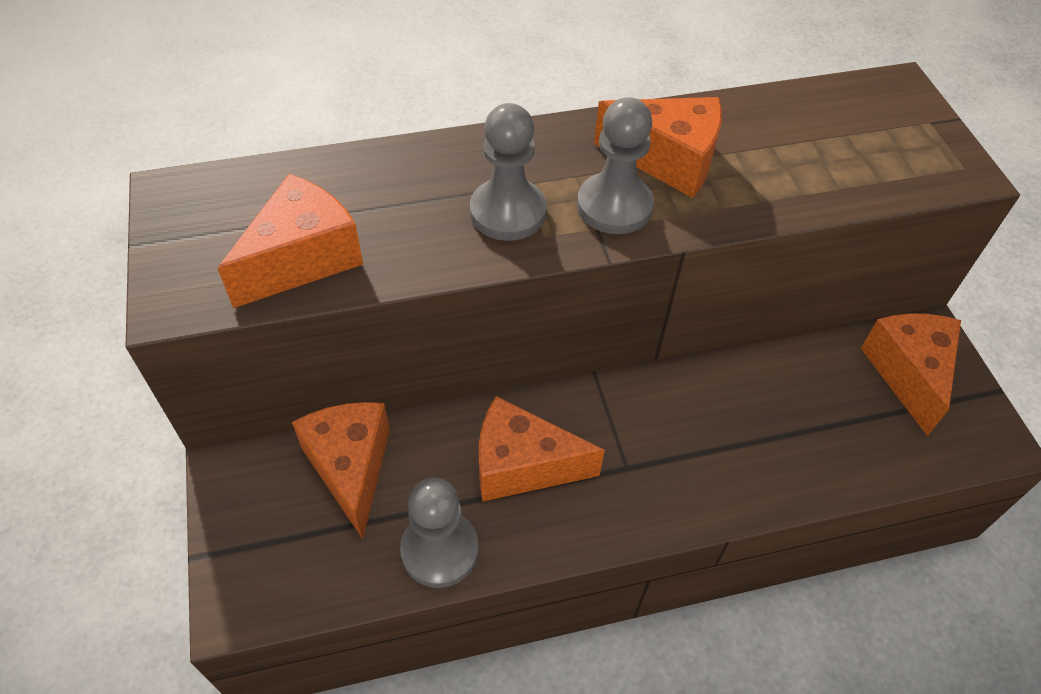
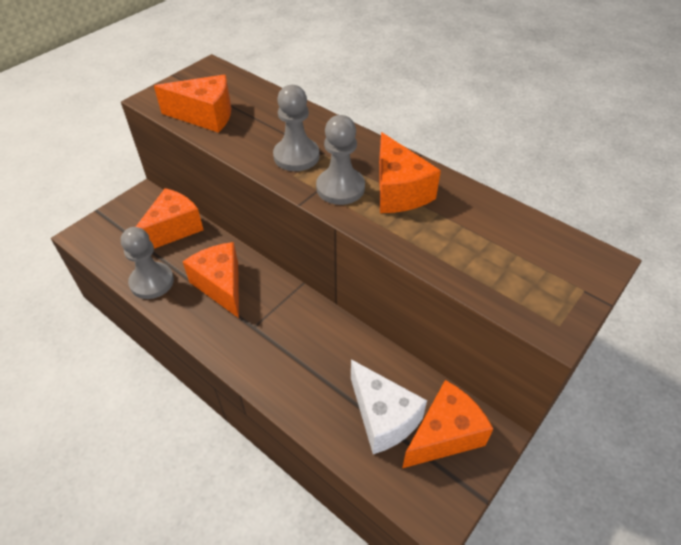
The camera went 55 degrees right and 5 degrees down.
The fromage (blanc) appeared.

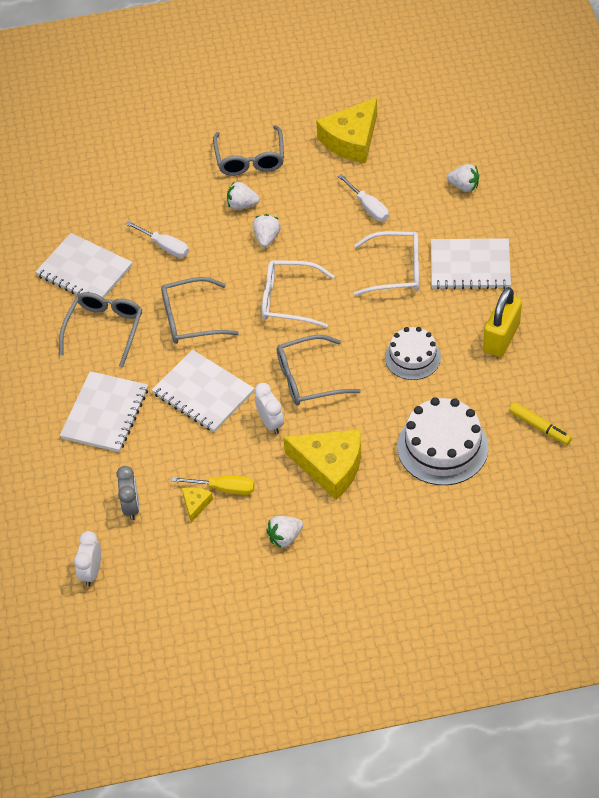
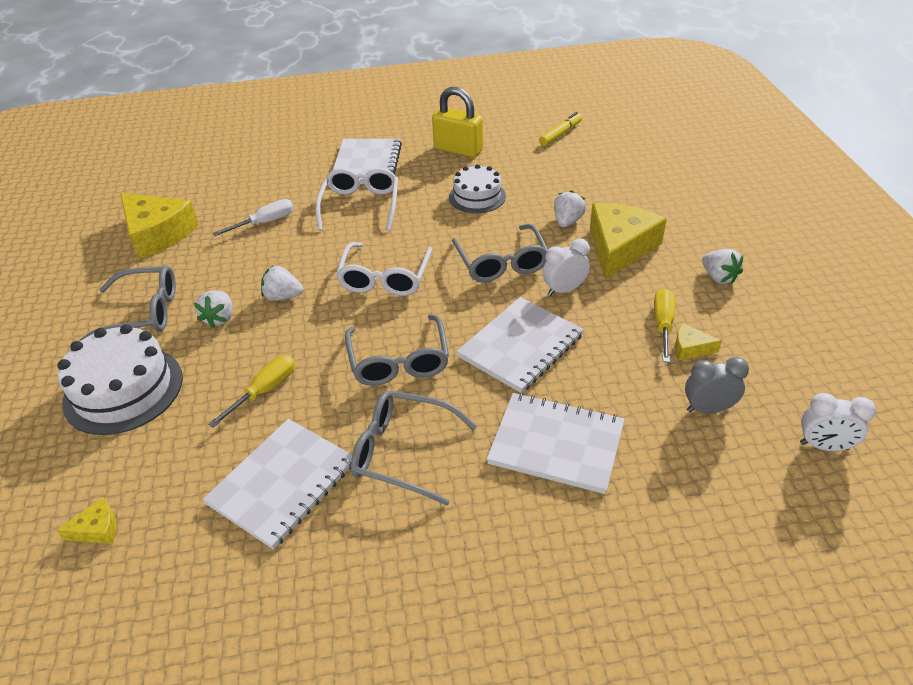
The camera went 90 degrees left and 10 degrees down.
The tournevis (blanc) (no. 1 from left) became the tournevis (jaune) (no. 1 from left).
The gâteau (blanc) (no. 2 from left in the first image) moved.
The fraise (blanc) (no. 4 from left in the first image) moved.
The fromage (jaune) (no. 1 from left) appeared.

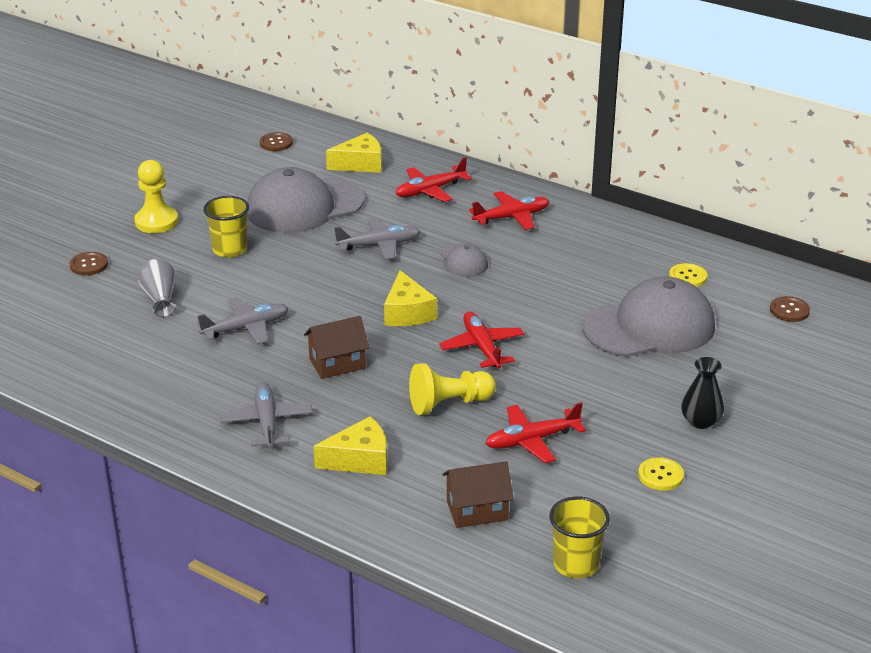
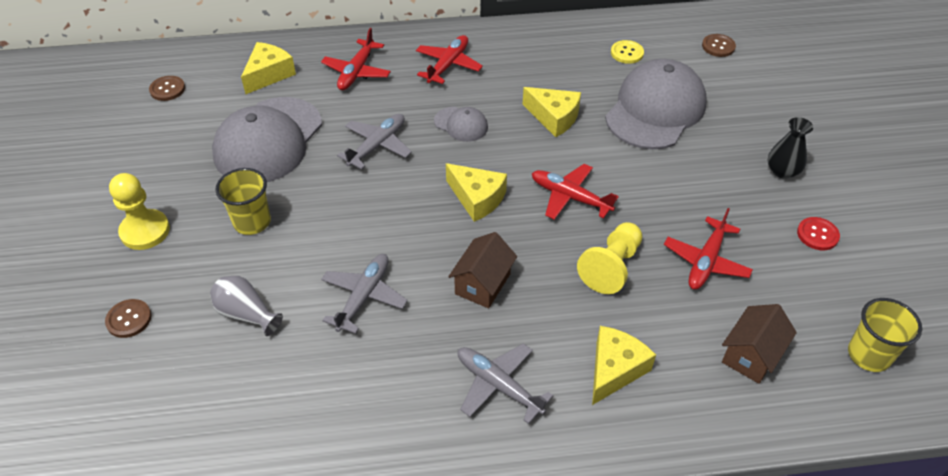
The camera went 40 degrees left and 15 degrees up.
The bouton (jaune) (no. 1 from left) became the bouton (rouge).
The fromage (jaune) (no. 3 from left) appeared.

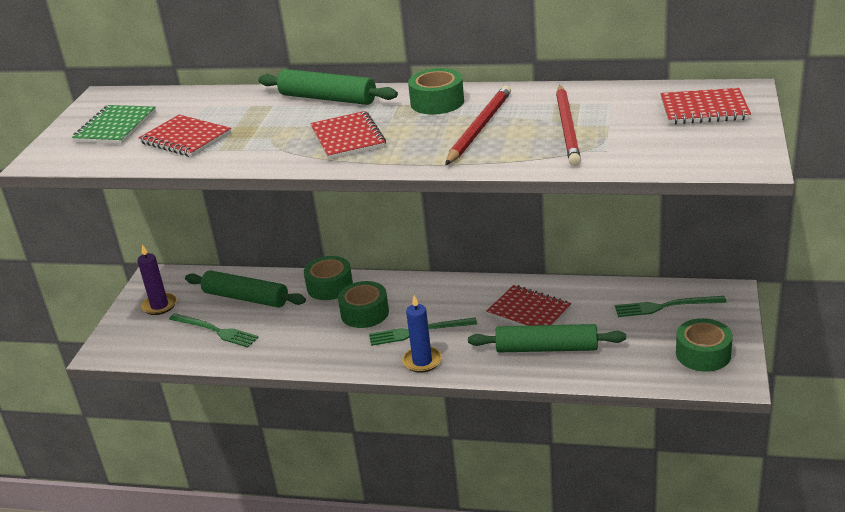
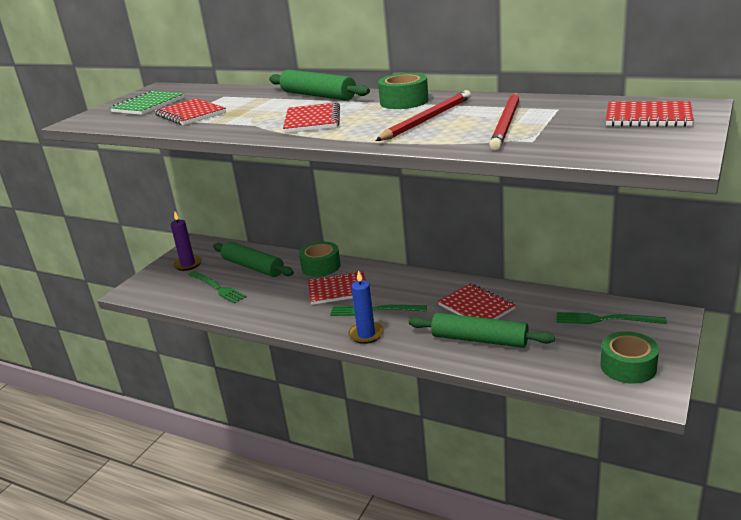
The camera went 15 degrees right and 5 degrees down.
The ruban adhésif (vert) (no. 2 from left) was replaced by the carnet (rouge) (no. 3 from left).

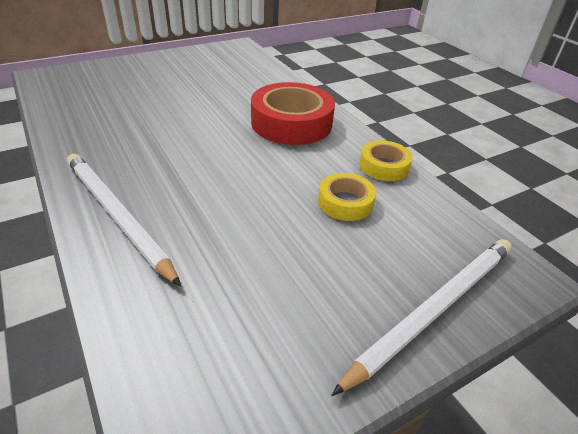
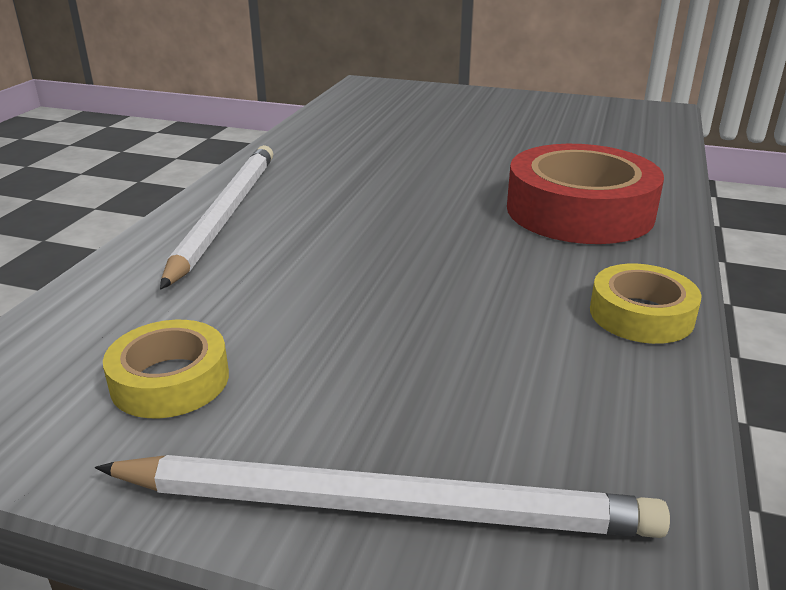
The camera went 50 degrees right and 10 degrees down.
The ruban adhésif (jaune) (no. 1 from left) moved.

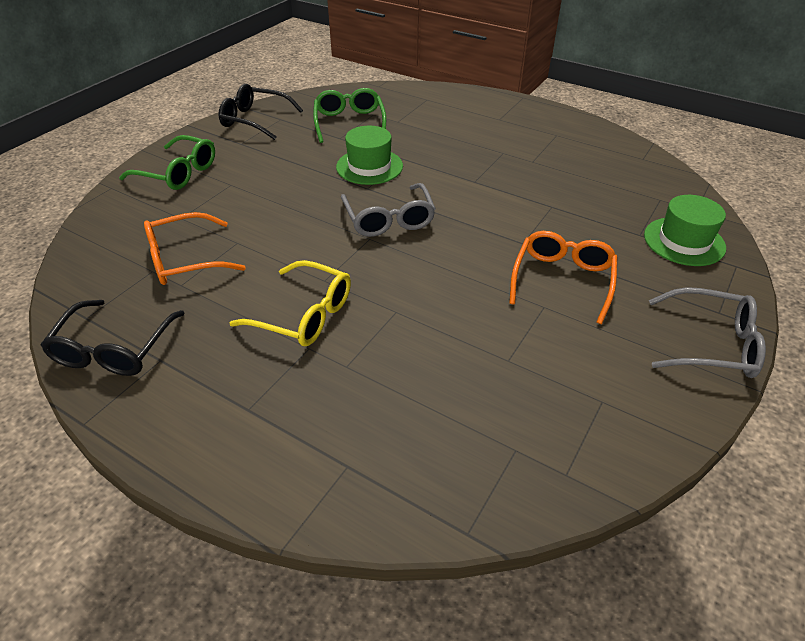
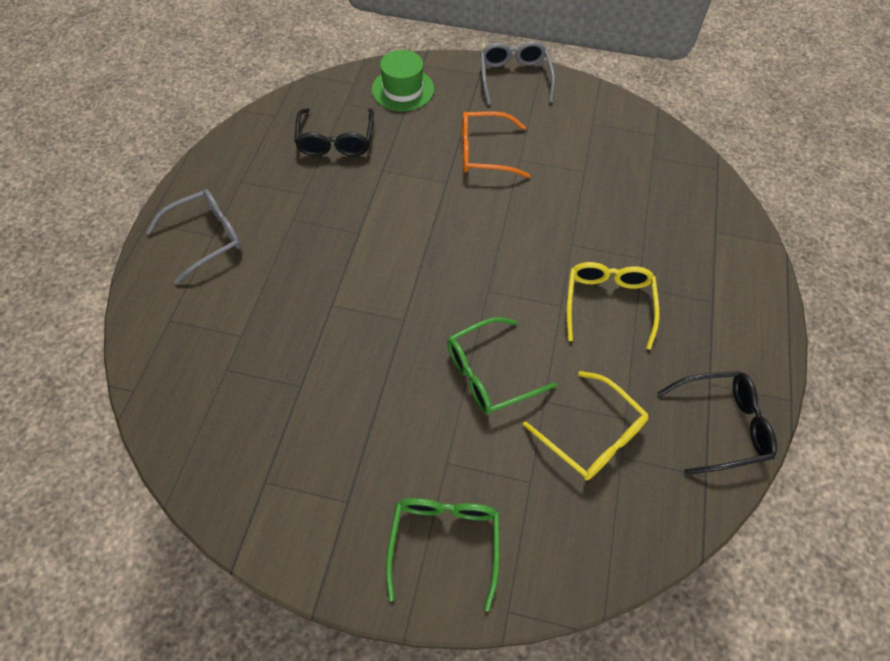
The camera went 110 degrees left and 15 degrees up.
The lunettes (orange) (no. 1 from left) became the lunettes (jaune) (no. 1 from left).
The lunettes (noir) (no. 2 from left in the first image) moved.
The lunettes (vert) (no. 2 from left) moved.
The chapeau (vert) (no. 1 from left) disappeared.
The lunettes (gris) (no. 1 from left) moved.

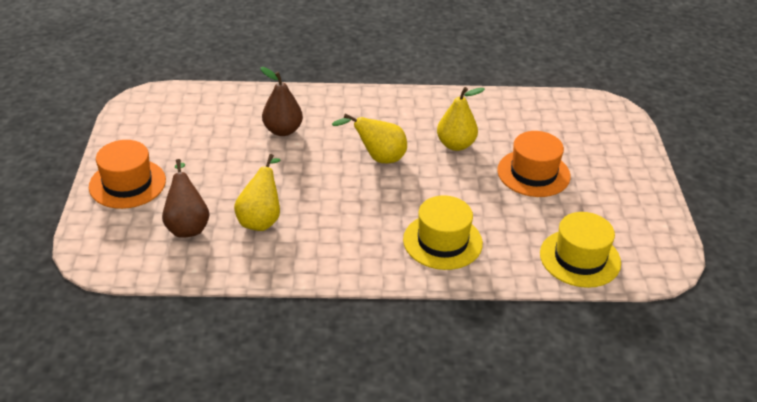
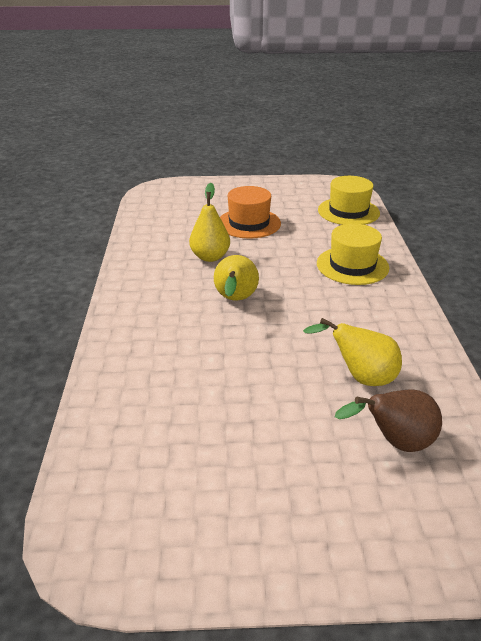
The camera went 90 degrees left and 5 degrees down.
The chapeau (orange) (no. 1 from left) disappeared.
The poire (marron) (no. 2 from left) disappeared.

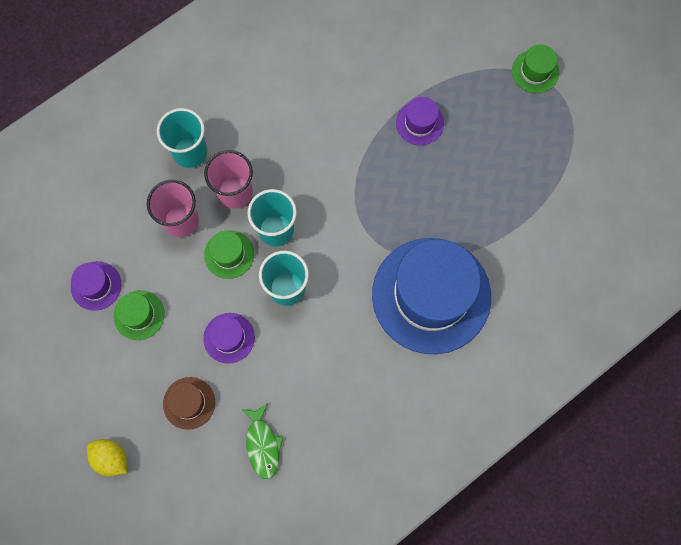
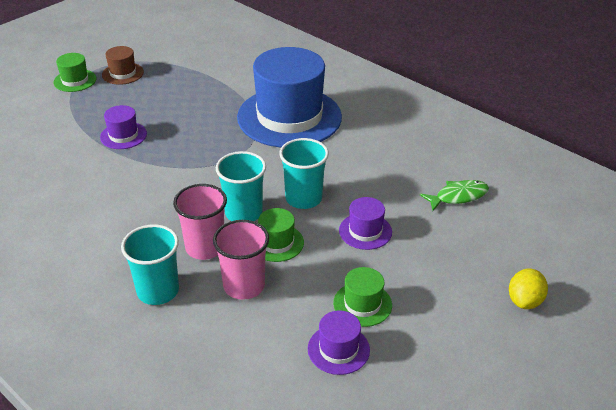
The camera went 100 degrees left and 35 degrees down.
The chapeau (marron) moved.

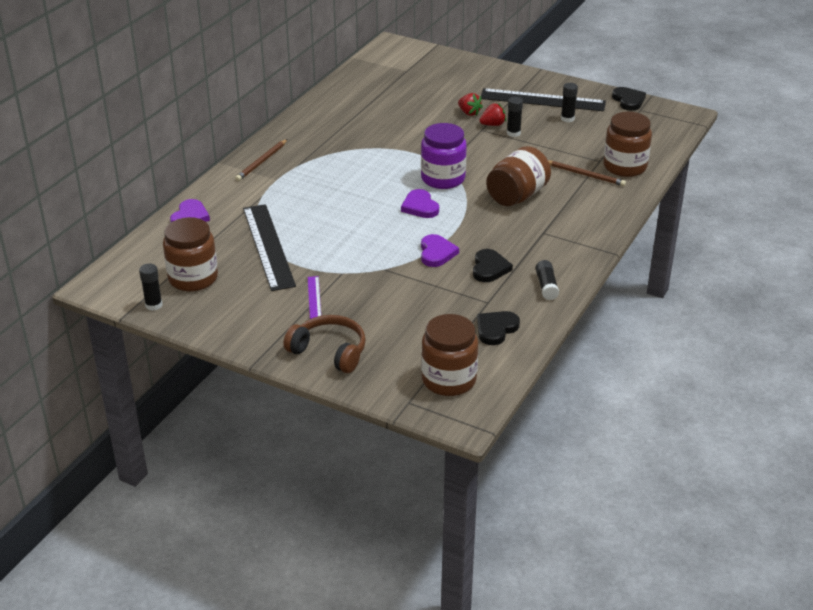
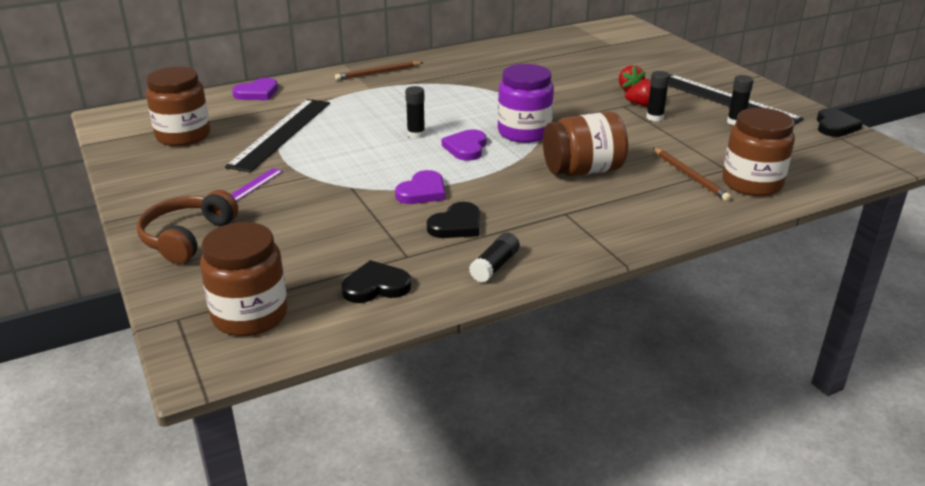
The camera went 35 degrees right and 5 degrees down.
The bâton de colle (noir) (no. 1 from left) moved.
The casque audio (marron) turned 135 degrees counterclockwise.

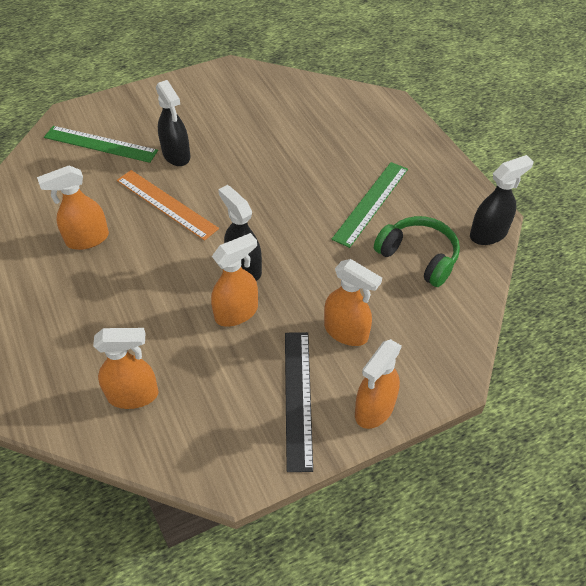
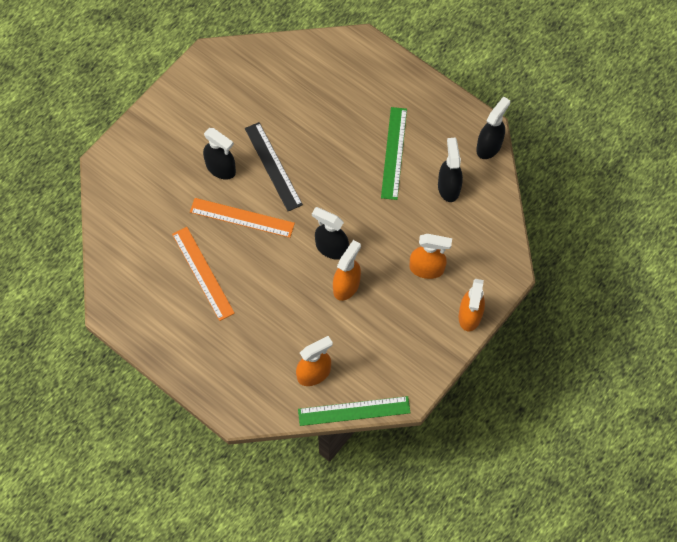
The camera went 25 degrees left and 15 degrees up.
The vaporisateur (orange) (no. 1 from left) was replaced by the règle (orange) (no. 1 from left).
The règle (vert) (no. 1 from left) moved.
The règle (noir) moved.
The casque audio (vert) was replaced by the vaporisateur (noir) (no. 3 from left).

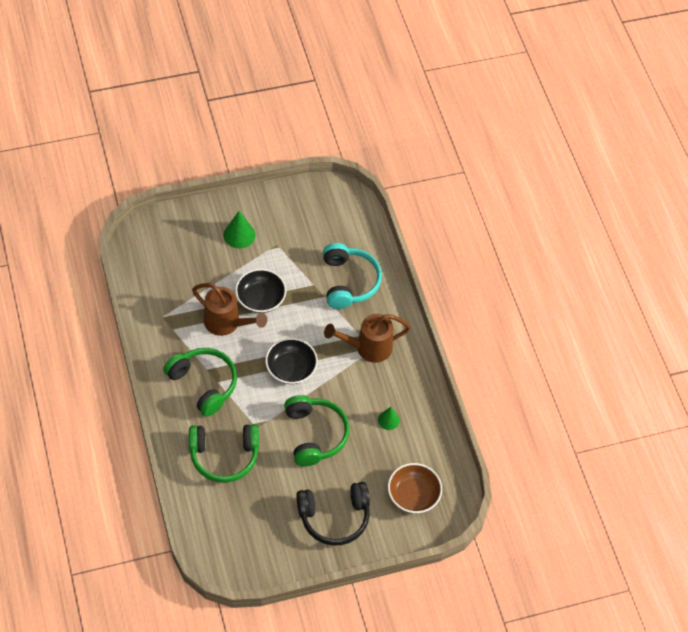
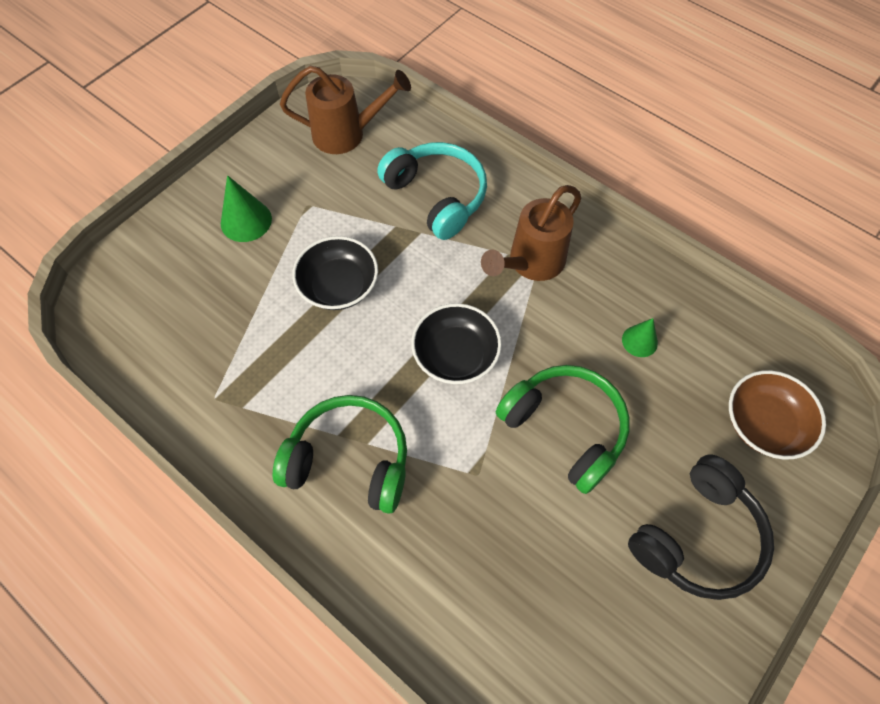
The camera went 30 degrees left and 5 degrees up.
The casque audio (vert) (no. 2 from left) disappeared.
The arrosoir (marron) (no. 1 from left) moved.

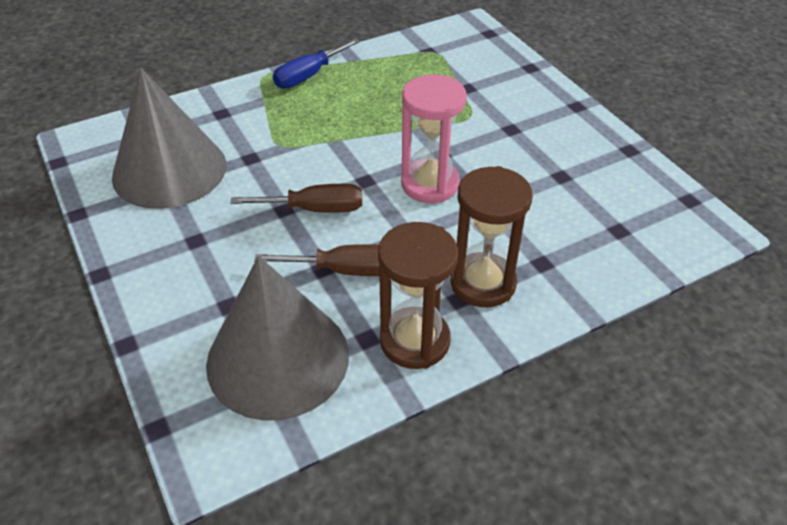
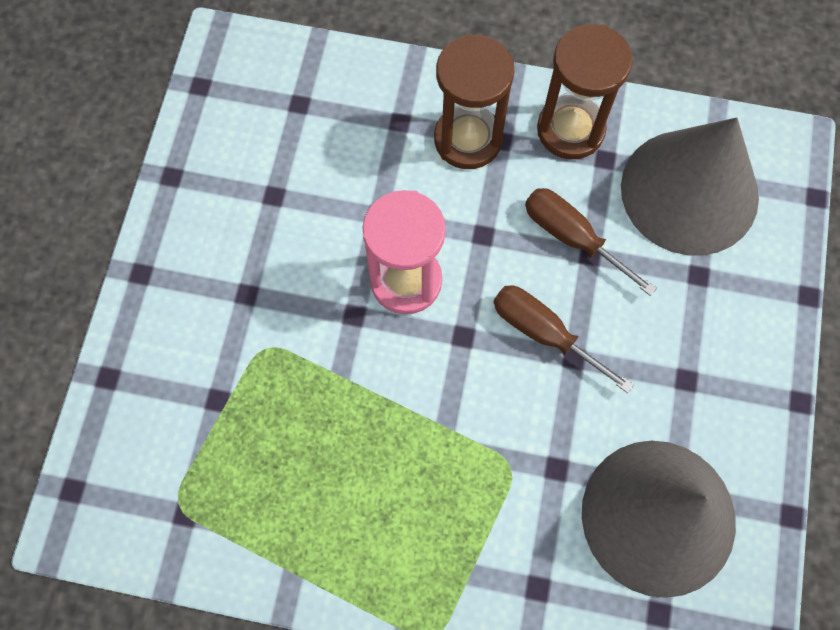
The camera went 140 degrees left and 25 degrees up.
The tournevis (bleu) disappeared.

